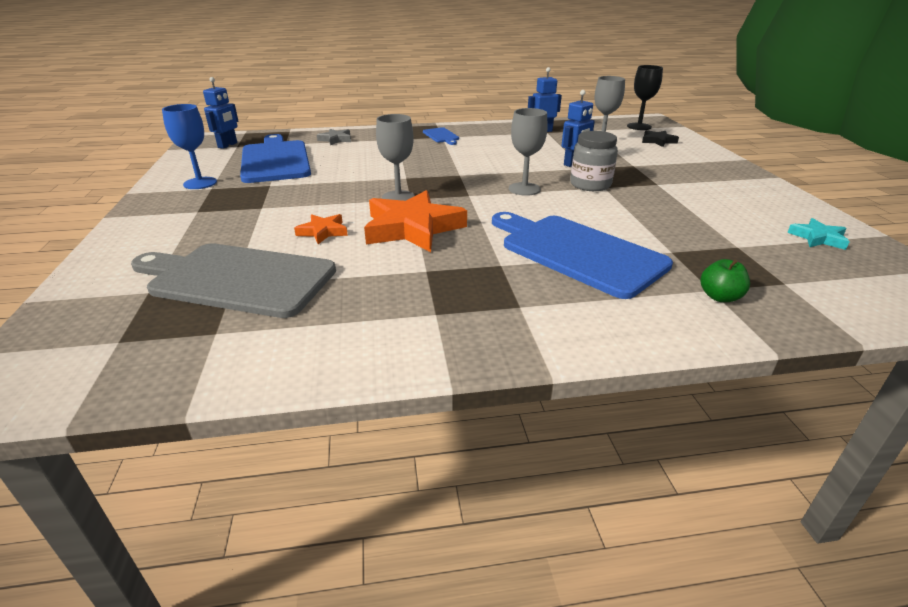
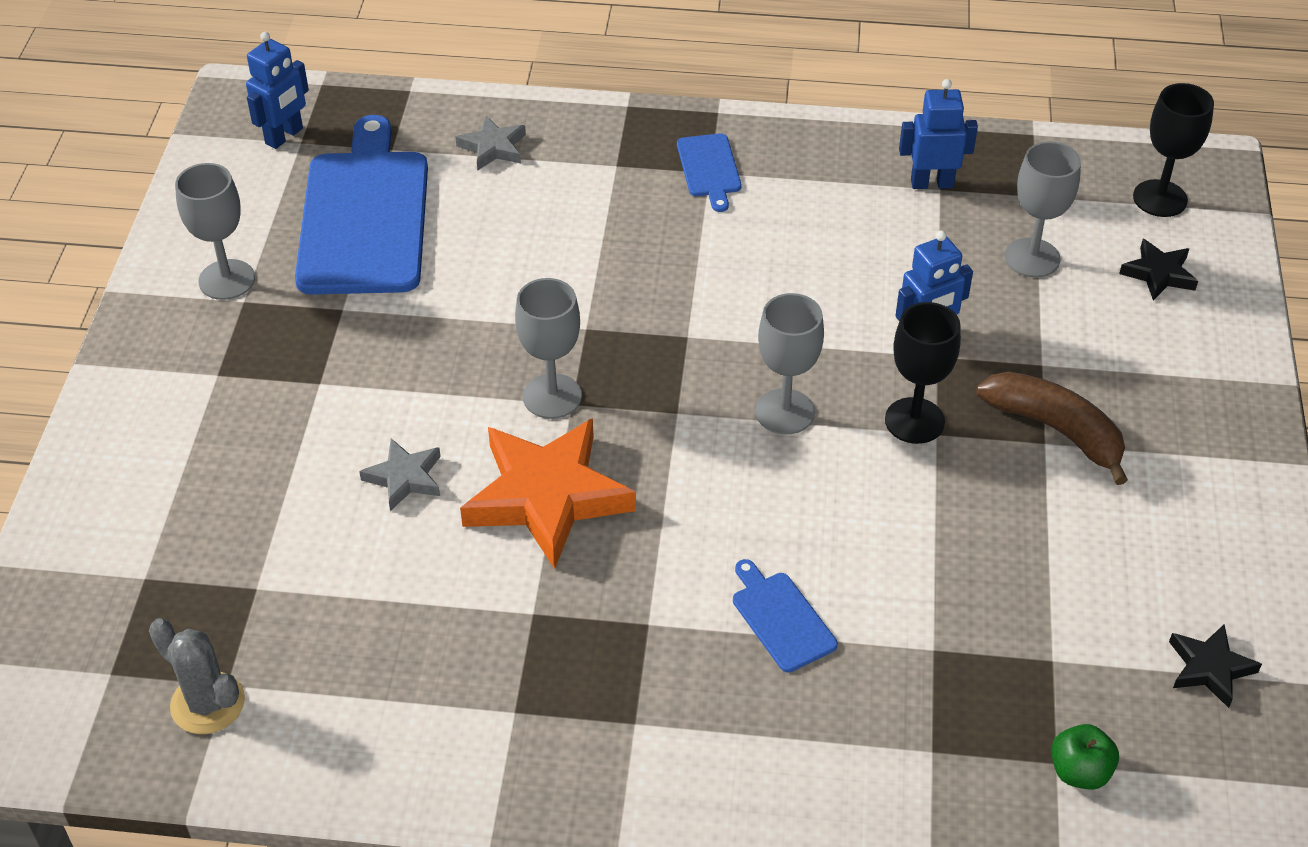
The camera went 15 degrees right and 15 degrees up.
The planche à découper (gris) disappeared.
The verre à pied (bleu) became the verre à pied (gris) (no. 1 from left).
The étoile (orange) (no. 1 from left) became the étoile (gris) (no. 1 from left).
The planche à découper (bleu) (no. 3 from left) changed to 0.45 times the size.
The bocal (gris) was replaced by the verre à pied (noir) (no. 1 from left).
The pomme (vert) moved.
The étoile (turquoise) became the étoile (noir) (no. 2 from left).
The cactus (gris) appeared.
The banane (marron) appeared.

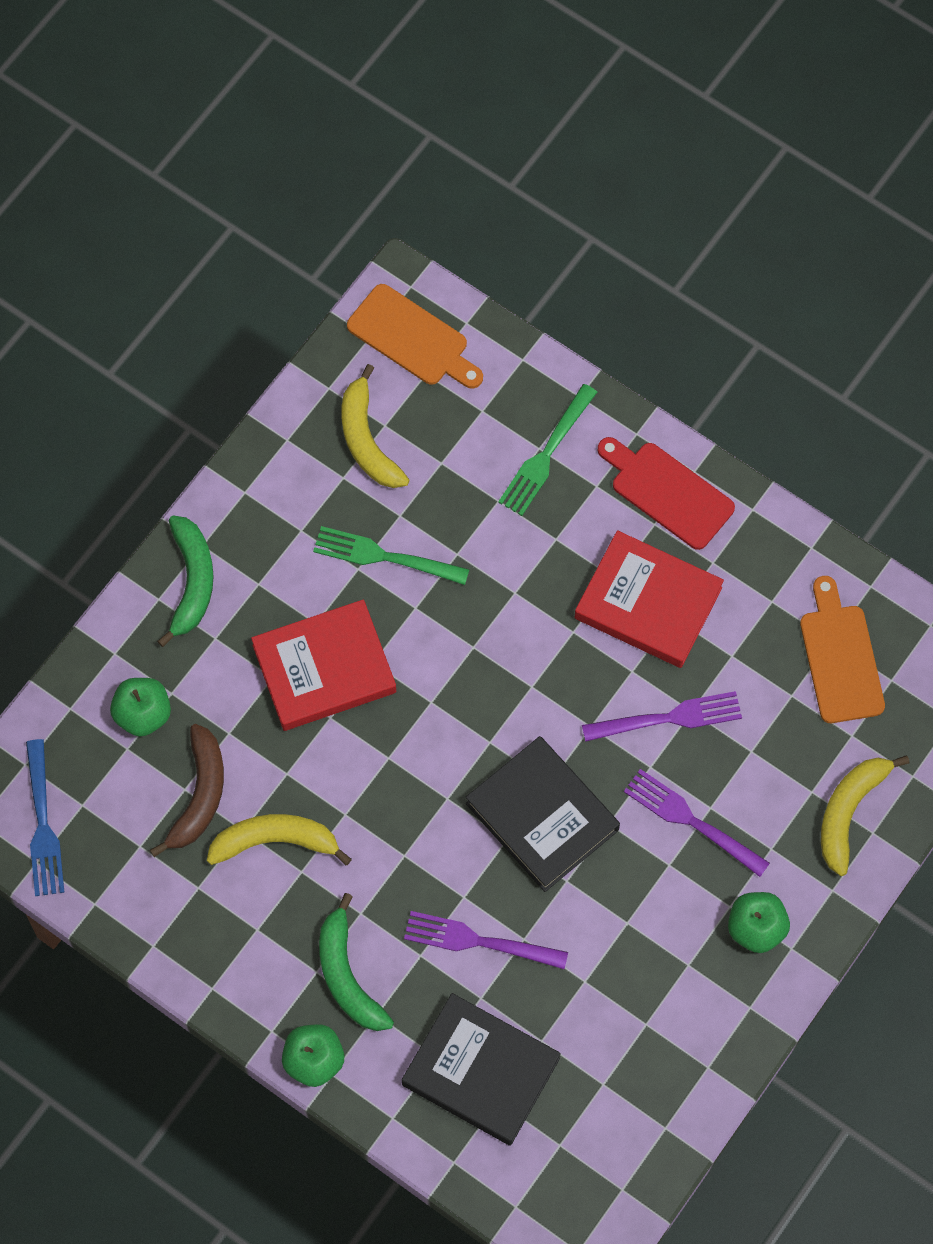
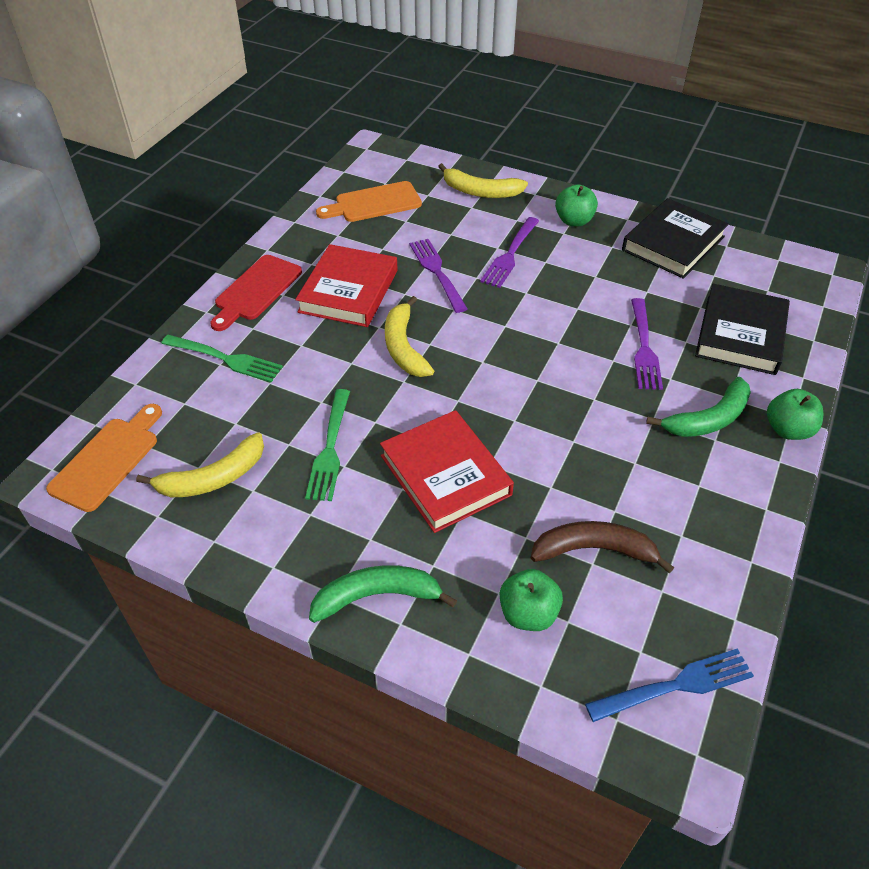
The camera went 100 degrees left and 20 degrees down.
The banane (jaune) (no. 1 from left in the first image) moved.
The livre (noir) (no. 2 from left in the first image) moved.

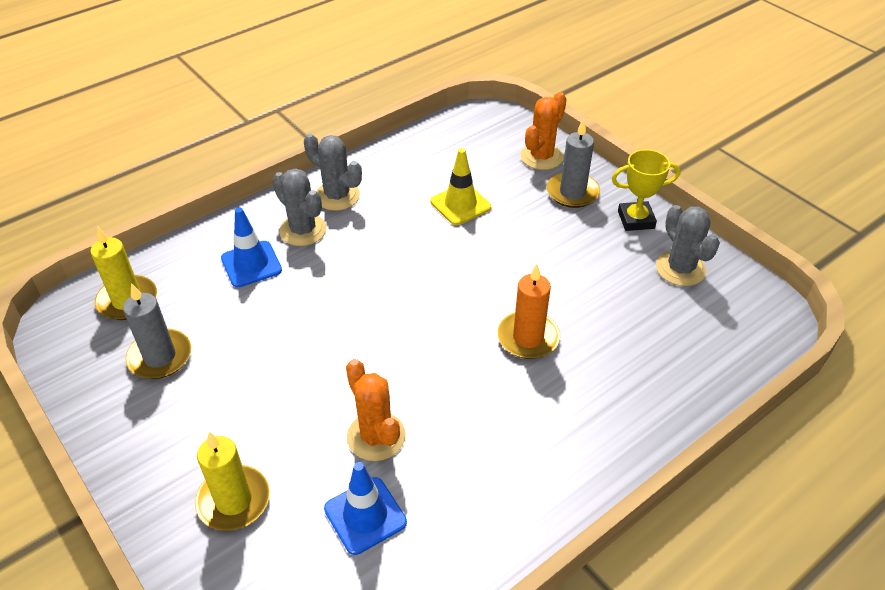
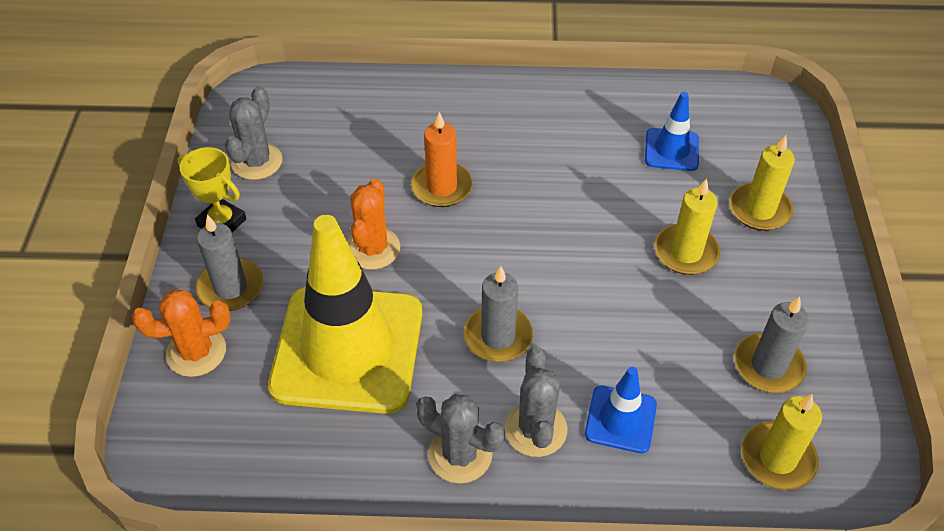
The camera went 140 degrees left and 5 degrees up.
The cactus (gris) (no. 2 from left) turned 45 degrees counterclockwise.
The cactus (orange) (no. 1 from left in the first image) moved.
The cône de chantier (jaune) changed to 2.22 times the size.
The bougie (gris) (no. 2 from left) appeared.
The bougie (jaune) (no. 1 from left) appeared.

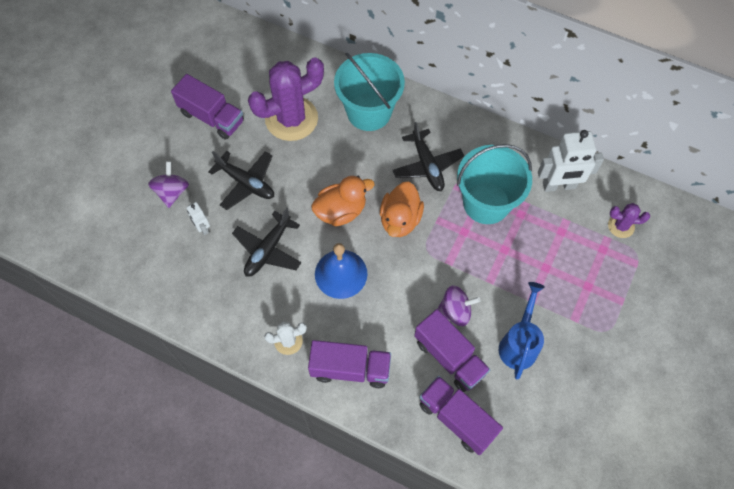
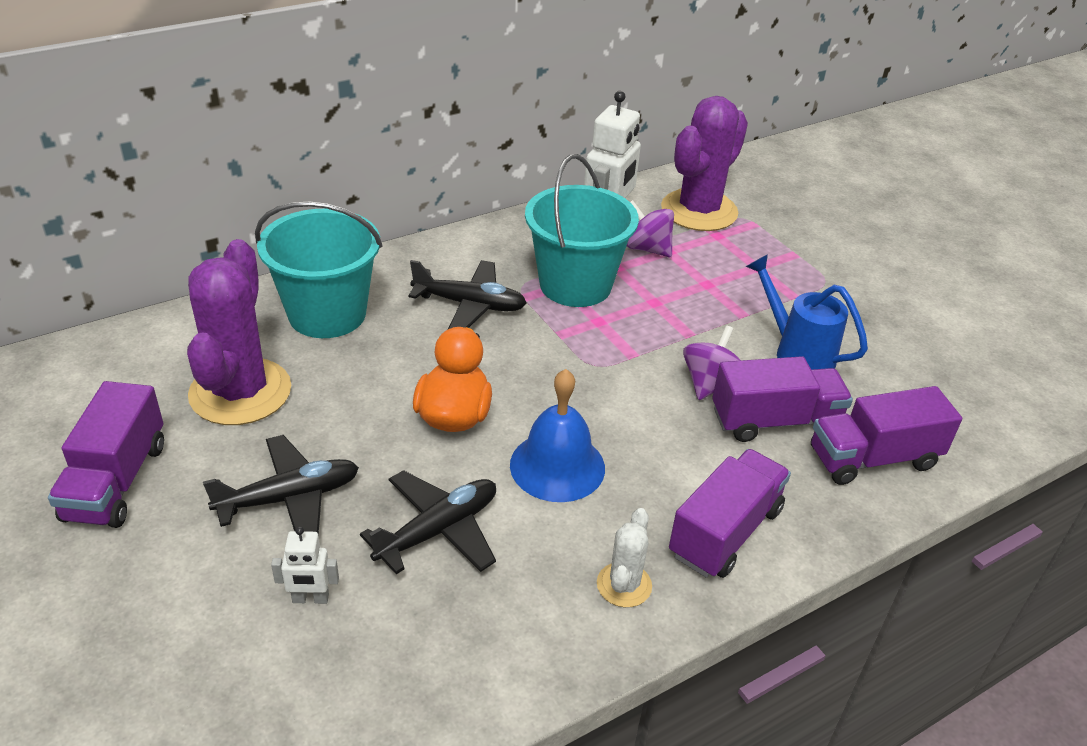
The camera went 60 degrees left and 25 degrees down.
The toupie (violet) (no. 1 from left) moved.
The camion (violet) (no. 1 from left) turned 120 degrees clockwise.
The avion (noir) (no. 2 from left) turned 105 degrees counterclockwise.
The canard (orange) (no. 2 from left) disappeared.
The cactus (violet) (no. 2 from left) changed to 2.12 times the size.

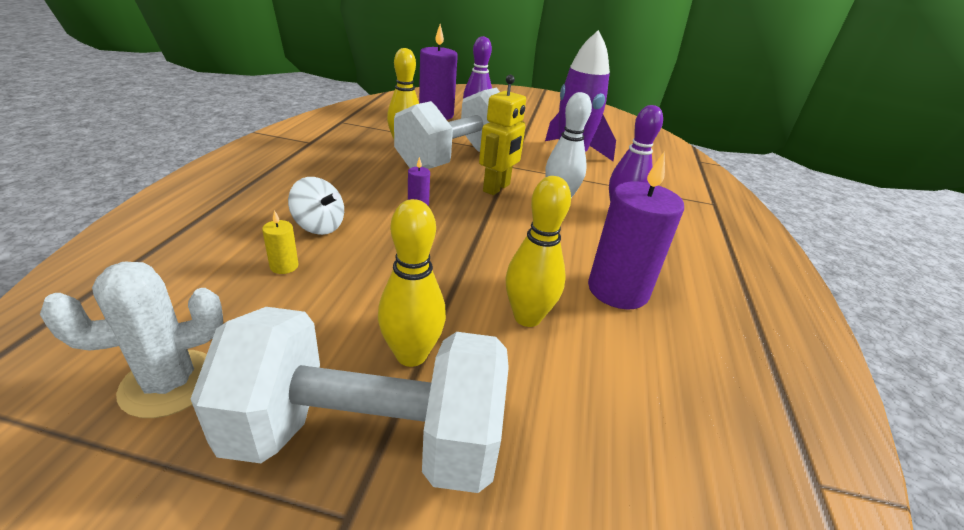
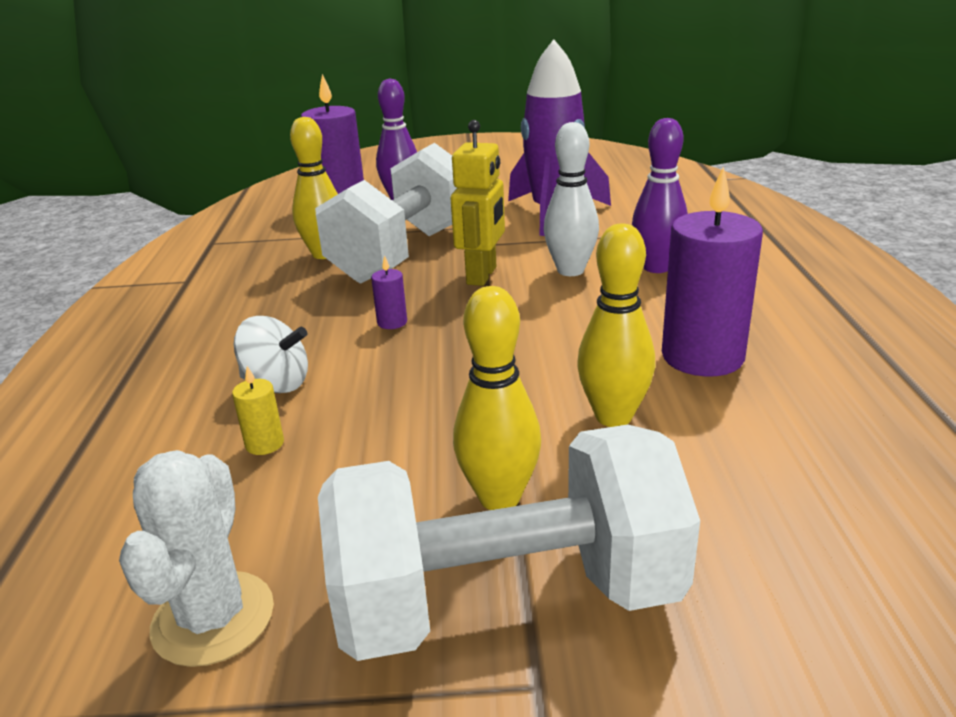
The camera went 10 degrees left and 5 degrees down.
The cactus (blanc) turned 45 degrees counterclockwise.

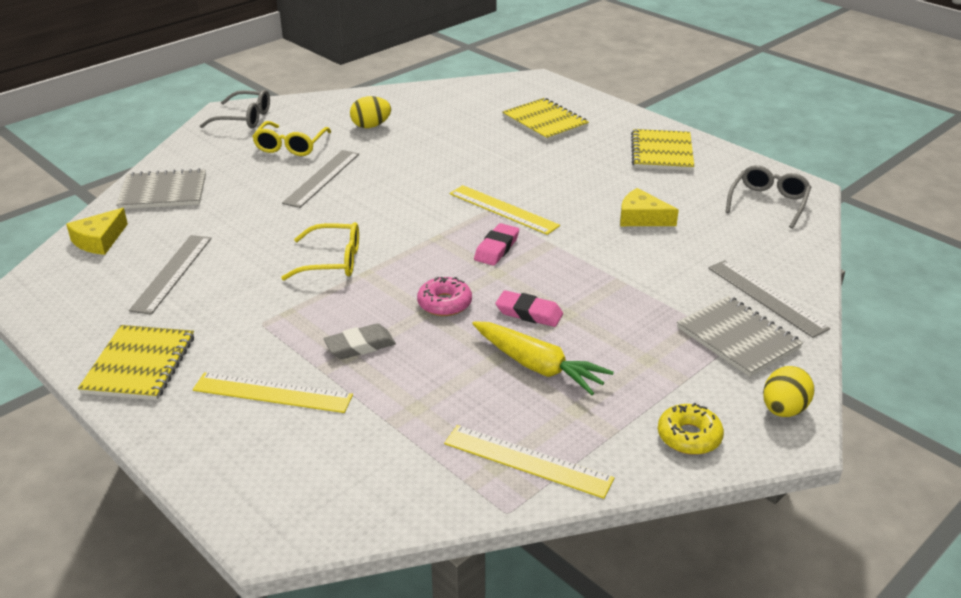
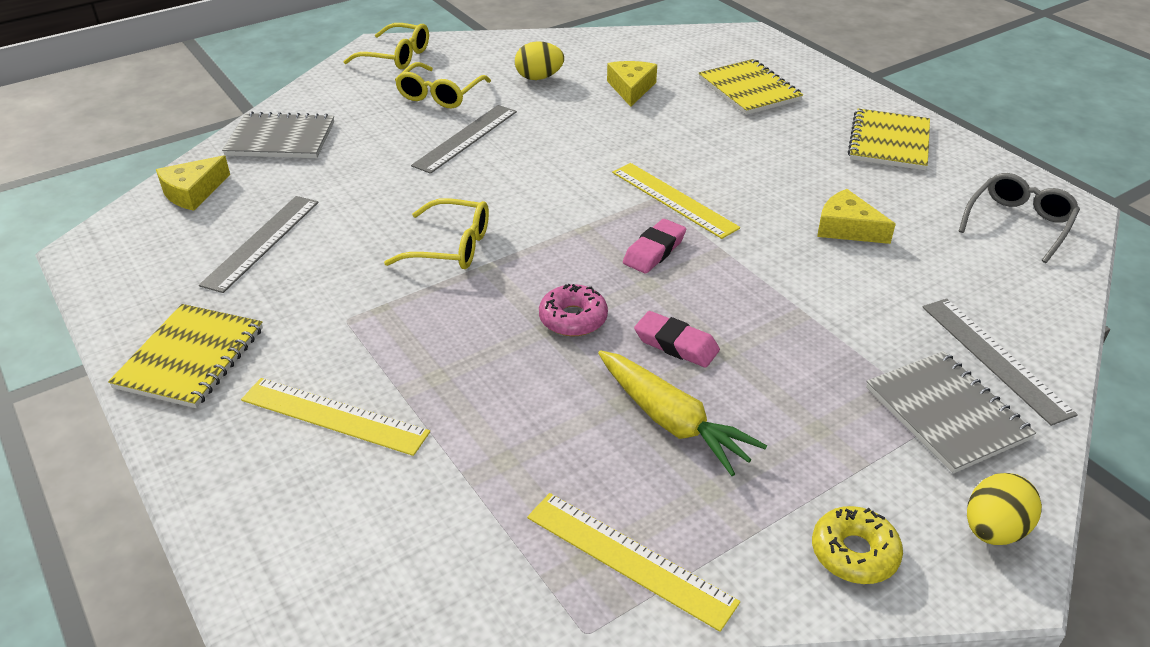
The camera went 10 degrees right and 5 degrees up.
The lunettes (gris) (no. 1 from left) became the lunettes (jaune) (no. 1 from left).
The gomme (gris) disappeared.
The fromage (jaune) (no. 2 from left) appeared.

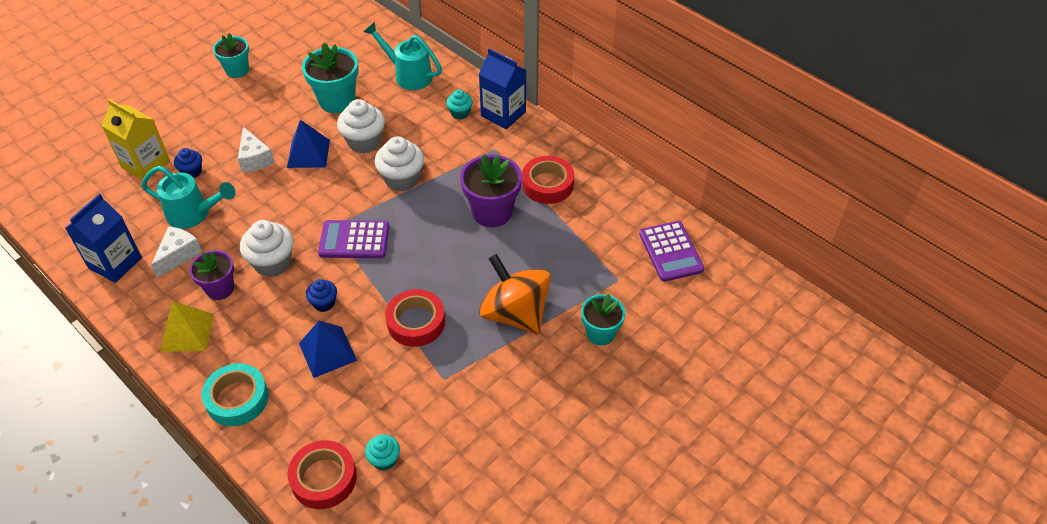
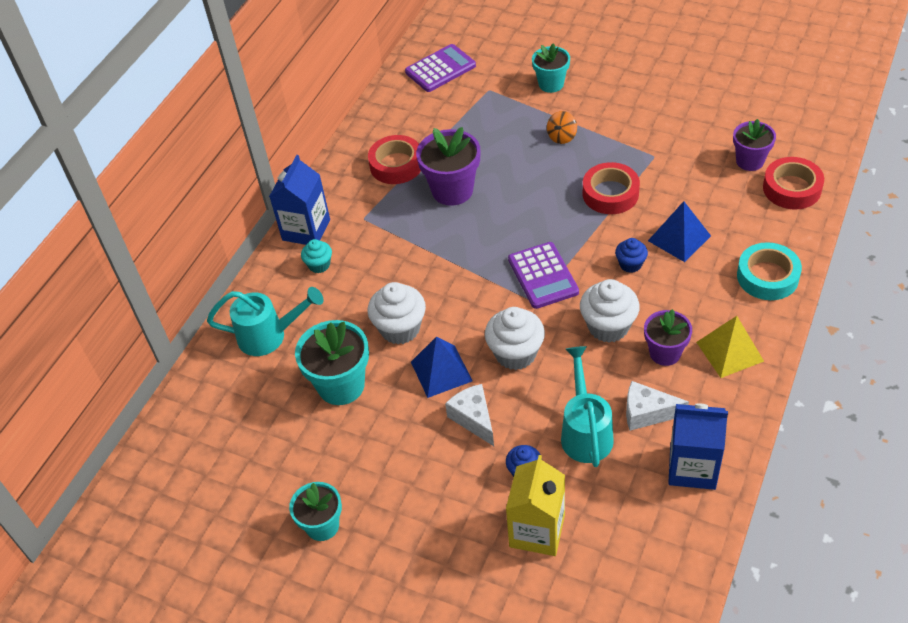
The camera went 105 degrees left and 0 degrees up.
The fromage (blanc) (no. 2 from left in the first image) turned 75 degrees counterclockwise.
The arrosoir (turquoise) (no. 2 from left in the first image) turned 105 degrees counterclockwise.
The muffin (turquoise) (no. 1 from left) was replaced by the pot de fleurs (violet) (no. 3 from left).
The muffin (blanc) (no. 3 from left in the first image) moved.
The toupie (orange) changed to 0.43 times the size.

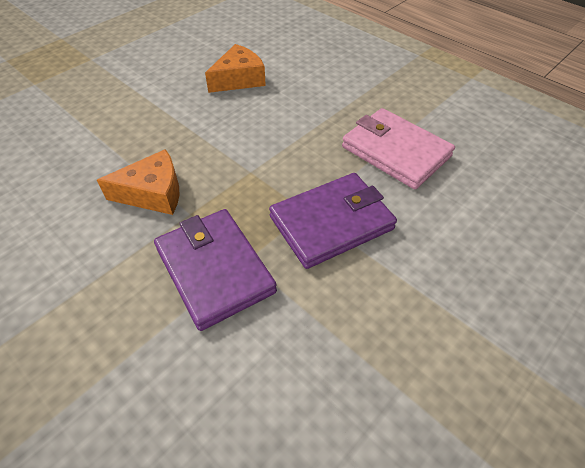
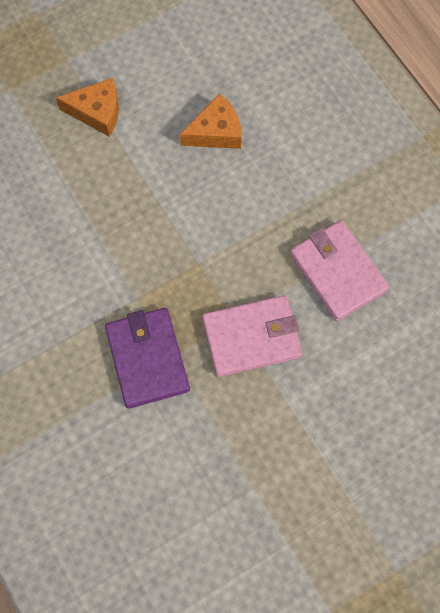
The camera went 15 degrees right and 20 degrees up.
The fromage (orange) (no. 1 from left) moved.
The portefeuille (violet) (no. 2 from left) became the portefeuille (rose) (no. 1 from left).

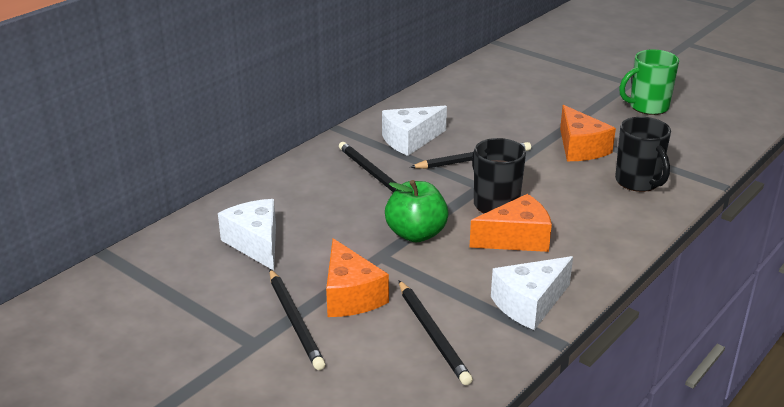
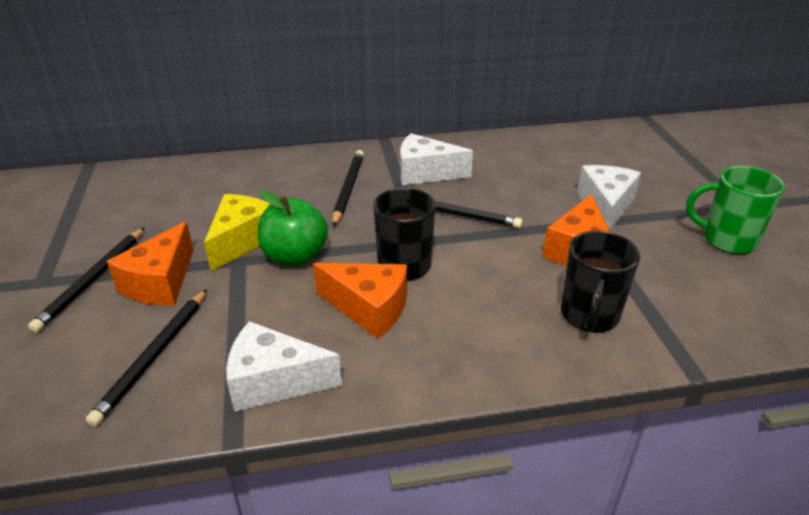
The camera went 40 degrees right and 5 degrees up.
The fromage (blanc) (no. 1 from left in the first image) moved.
The fromage (jaune) appeared.

